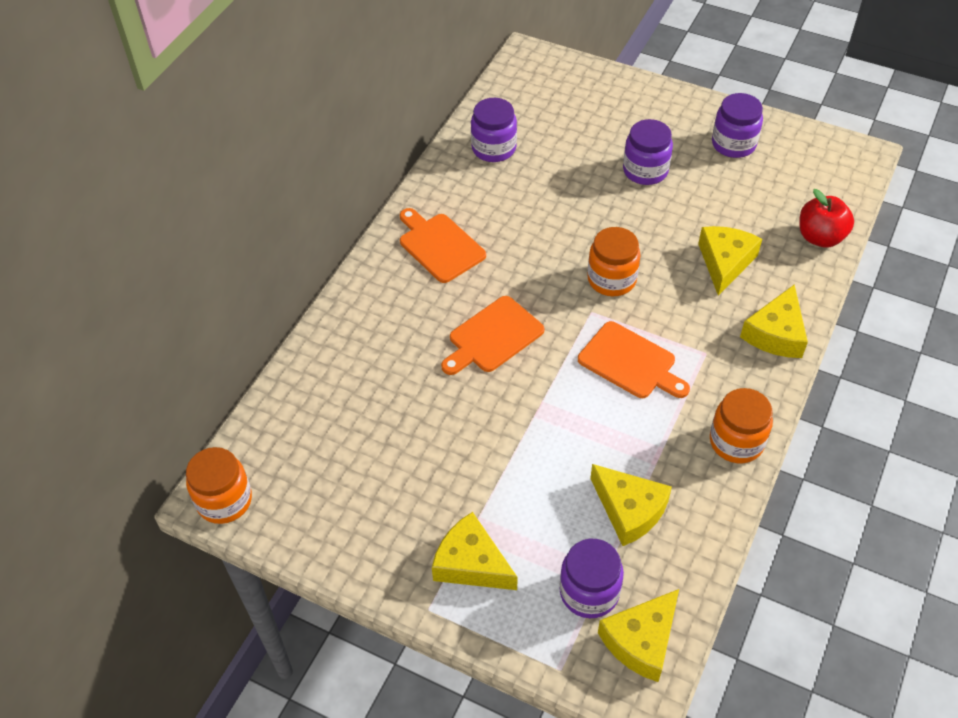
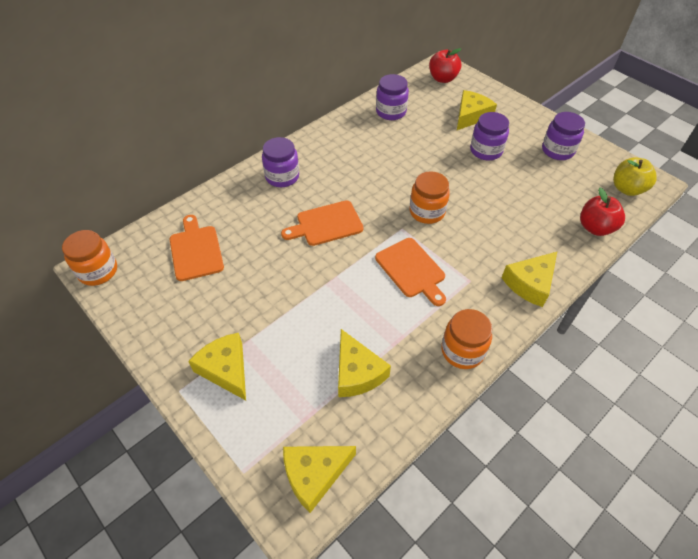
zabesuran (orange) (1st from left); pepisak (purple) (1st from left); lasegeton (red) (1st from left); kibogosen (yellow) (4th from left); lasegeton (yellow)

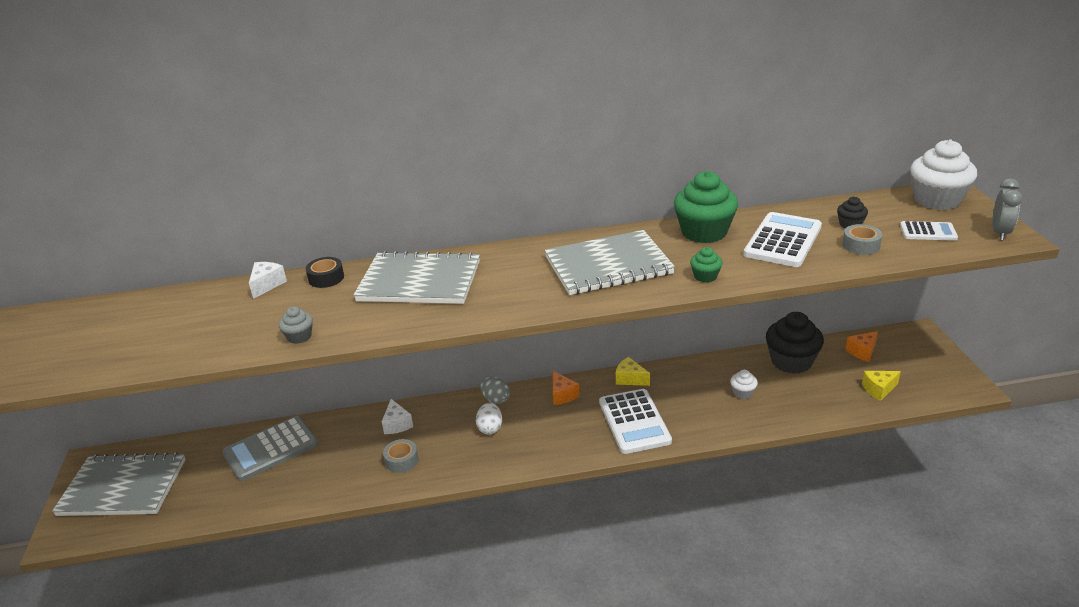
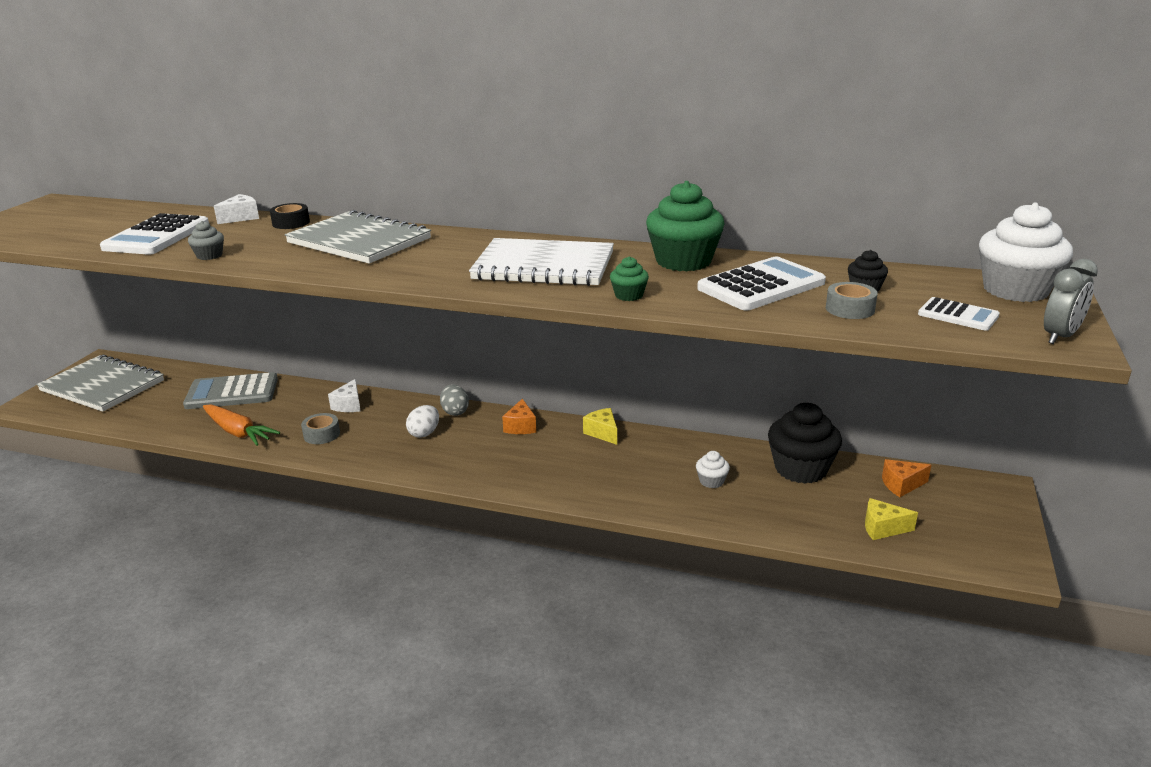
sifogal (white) (1st from left); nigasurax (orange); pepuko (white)

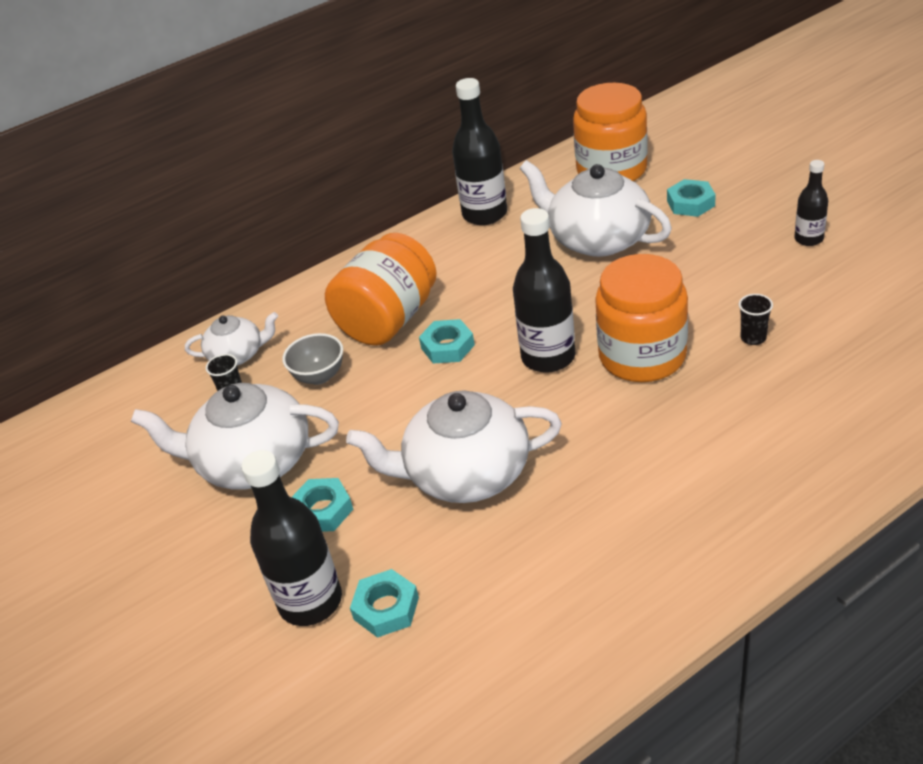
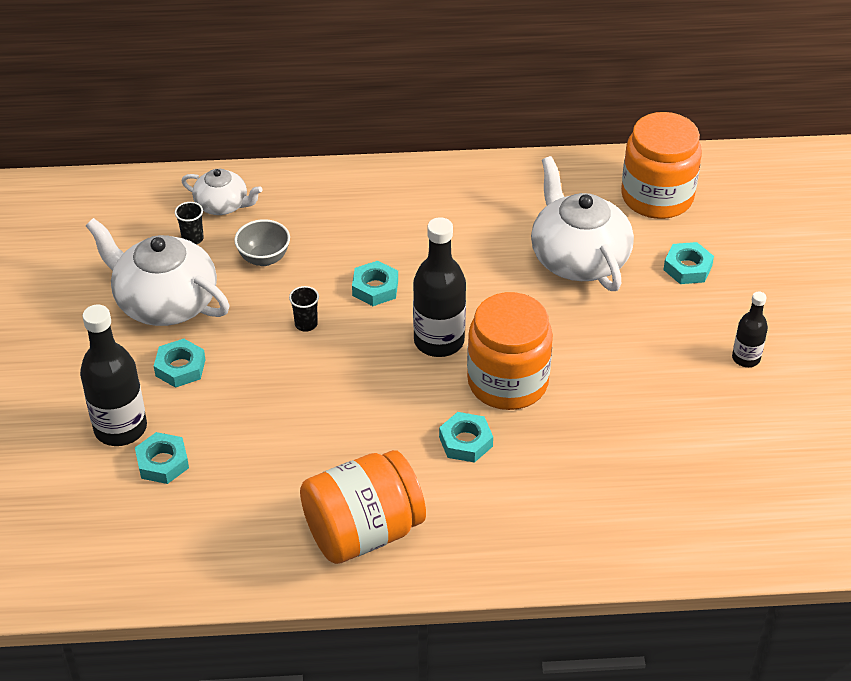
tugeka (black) (2nd from left); pepisak (orange) (1st from left); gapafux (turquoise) (4th from left); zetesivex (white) (3rd from left in the first image); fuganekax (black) (2nd from left in the first image)

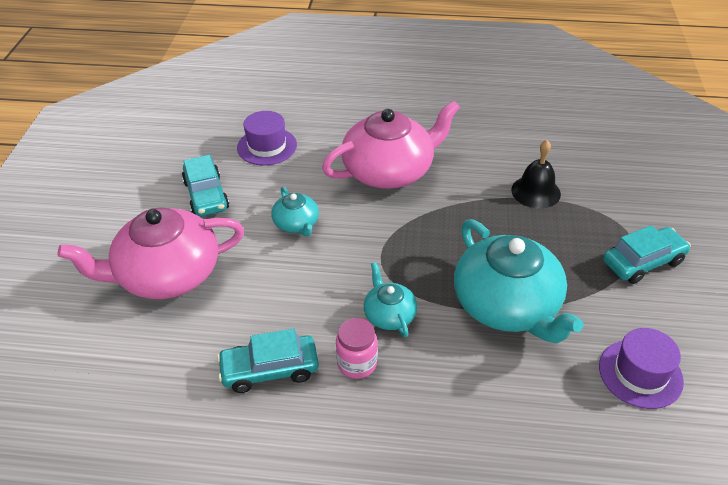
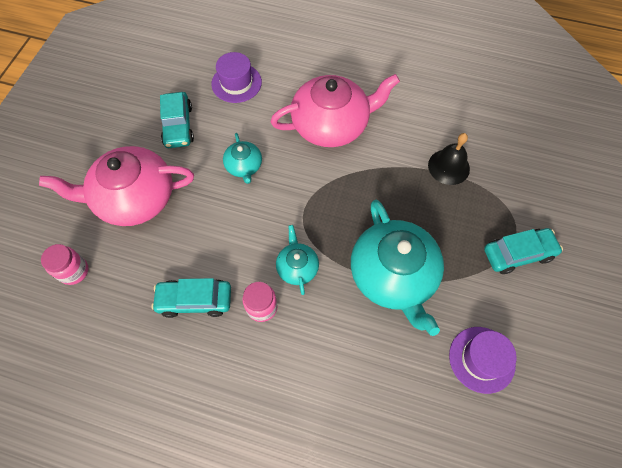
pepisak (pink) (1st from left)

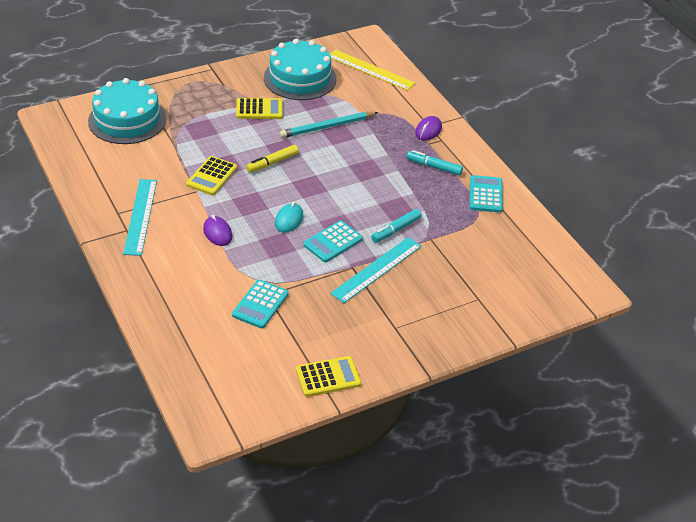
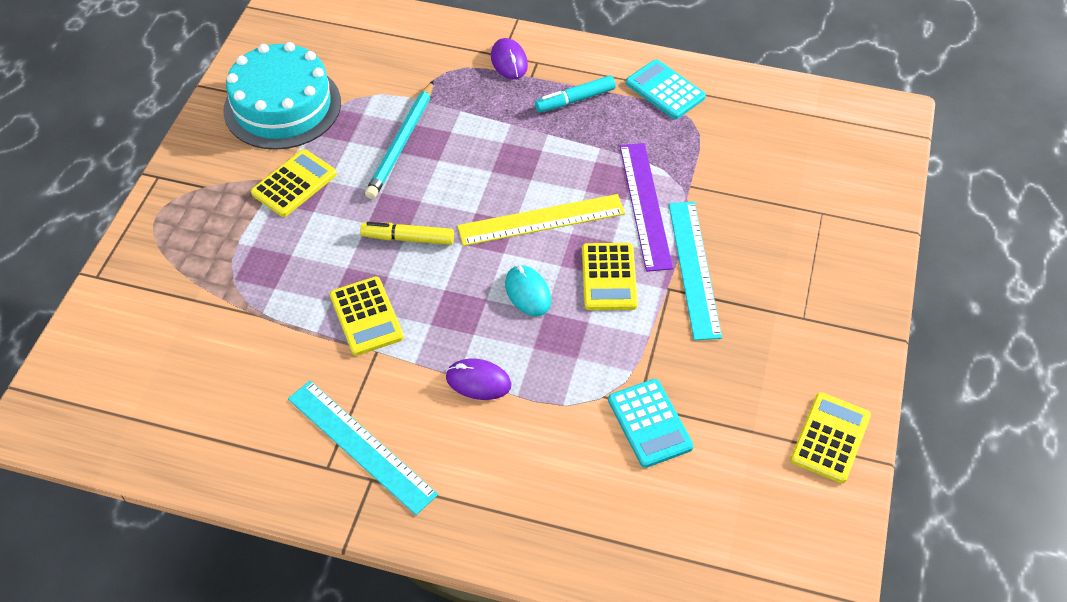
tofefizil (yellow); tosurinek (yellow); sifogal (yellow) (3rd from left); tosurinek (purple); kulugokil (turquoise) (1st from left in the first image)

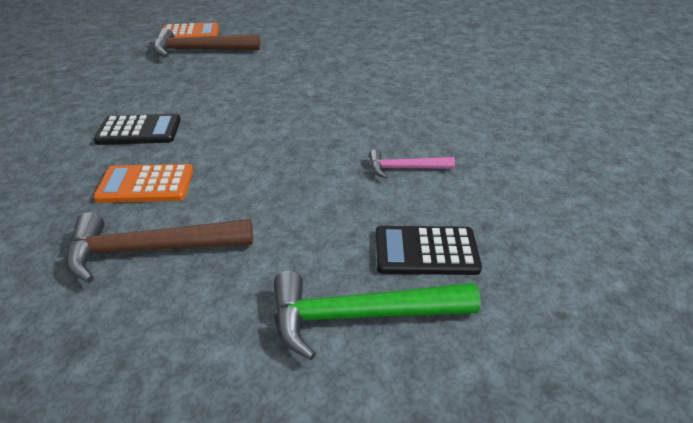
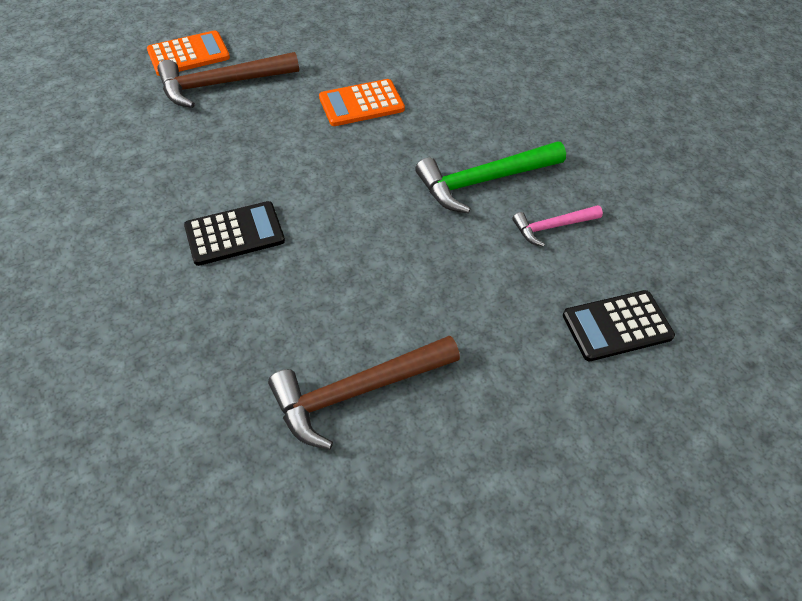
sifogal (orange) (2nd from left); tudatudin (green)

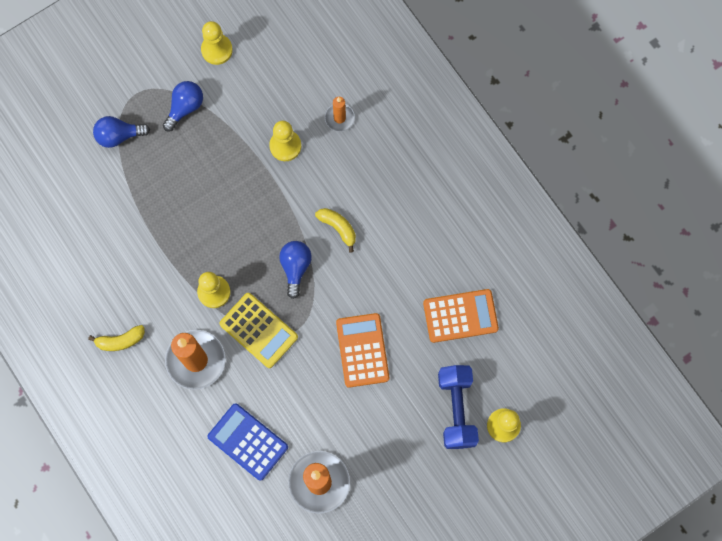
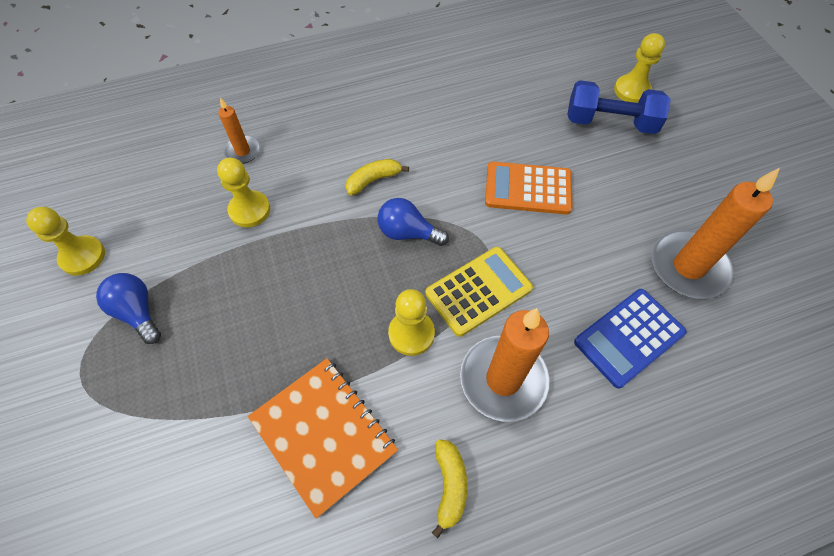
pepuko (orange); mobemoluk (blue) (1st from left in the first image); sifogal (orange) (2nd from left in the first image)

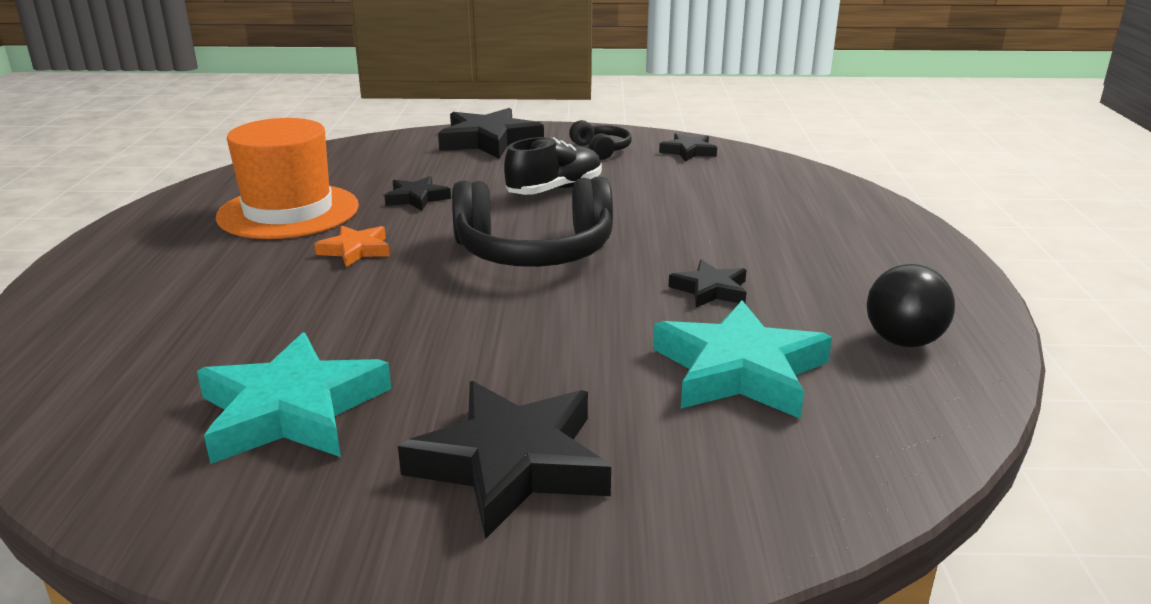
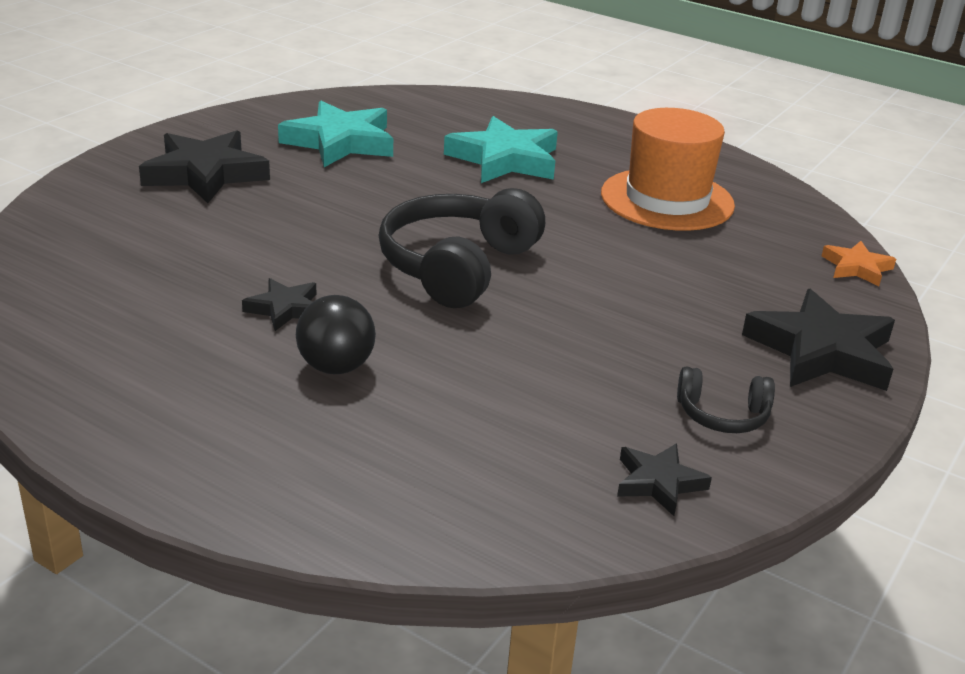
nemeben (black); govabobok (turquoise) (2nd from left); govabobok (orange); govabobok (black) (1st from left in the first image); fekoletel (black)

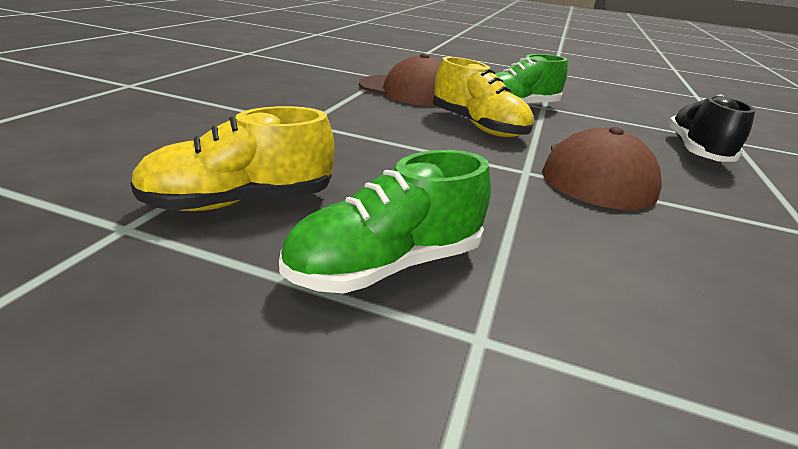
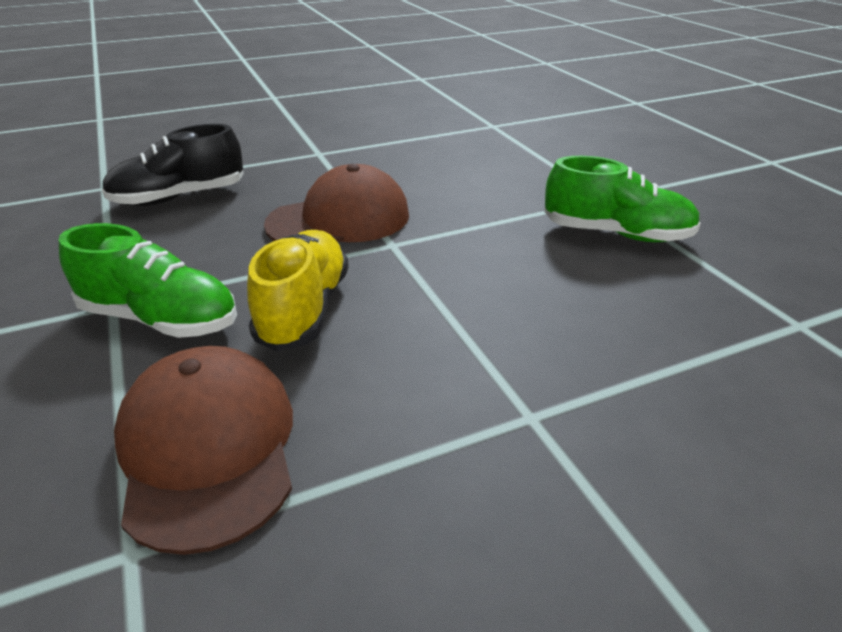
fekoletel (yellow) (1st from left in the first image)

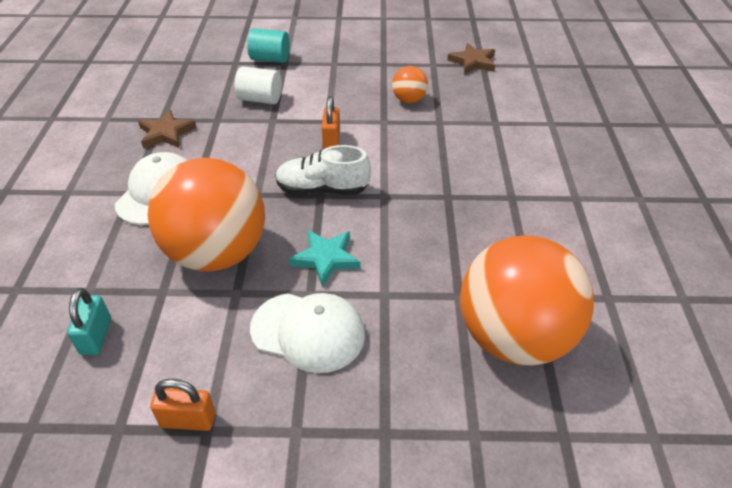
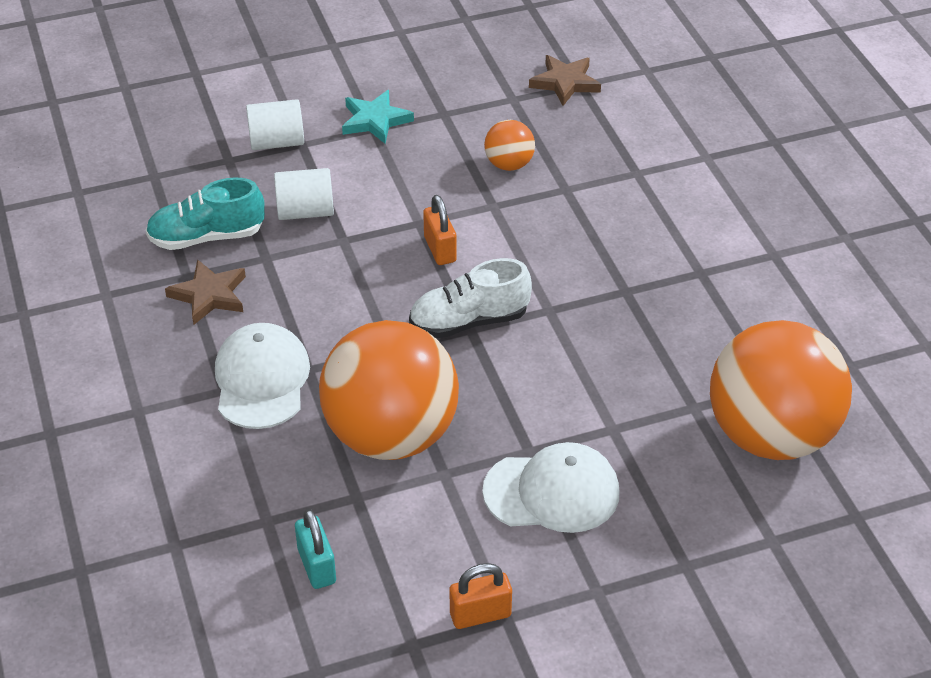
fekoletel (turquoise); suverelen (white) (1st from left); govabobok (turquoise)

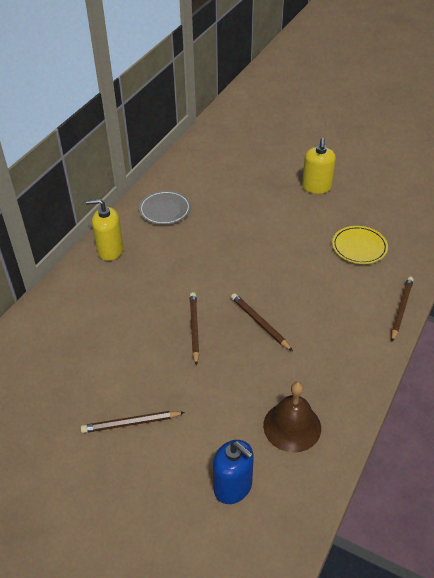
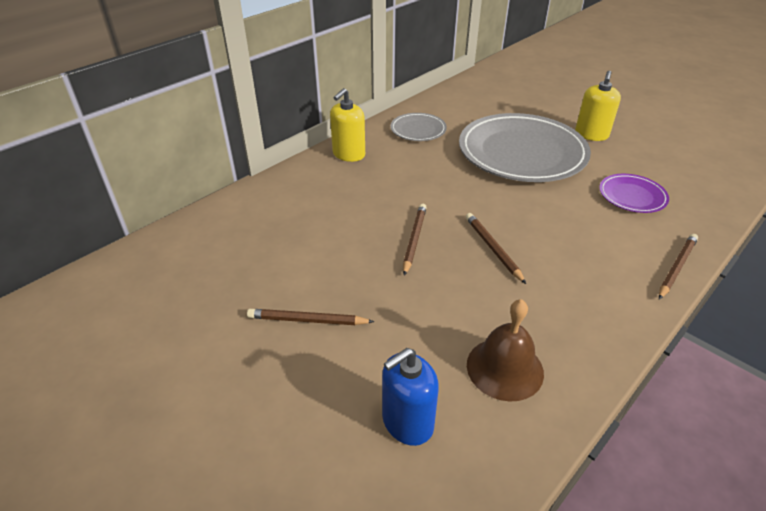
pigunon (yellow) (1st from left); pigunon (blue); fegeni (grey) (2nd from left); fegeni (purple)

